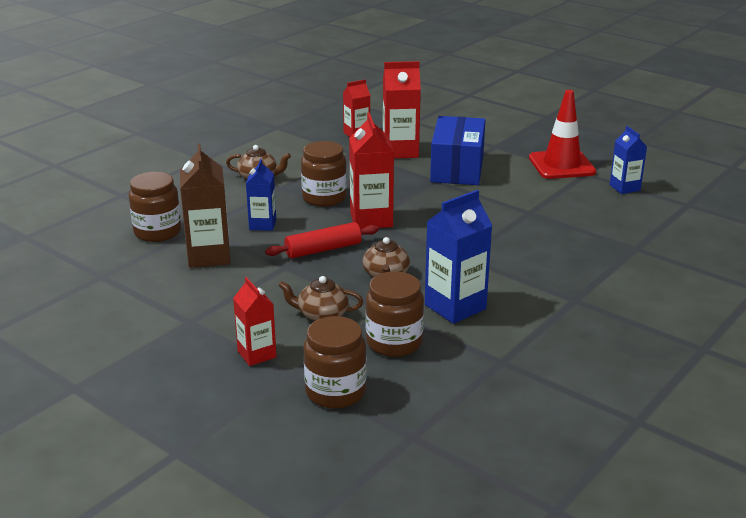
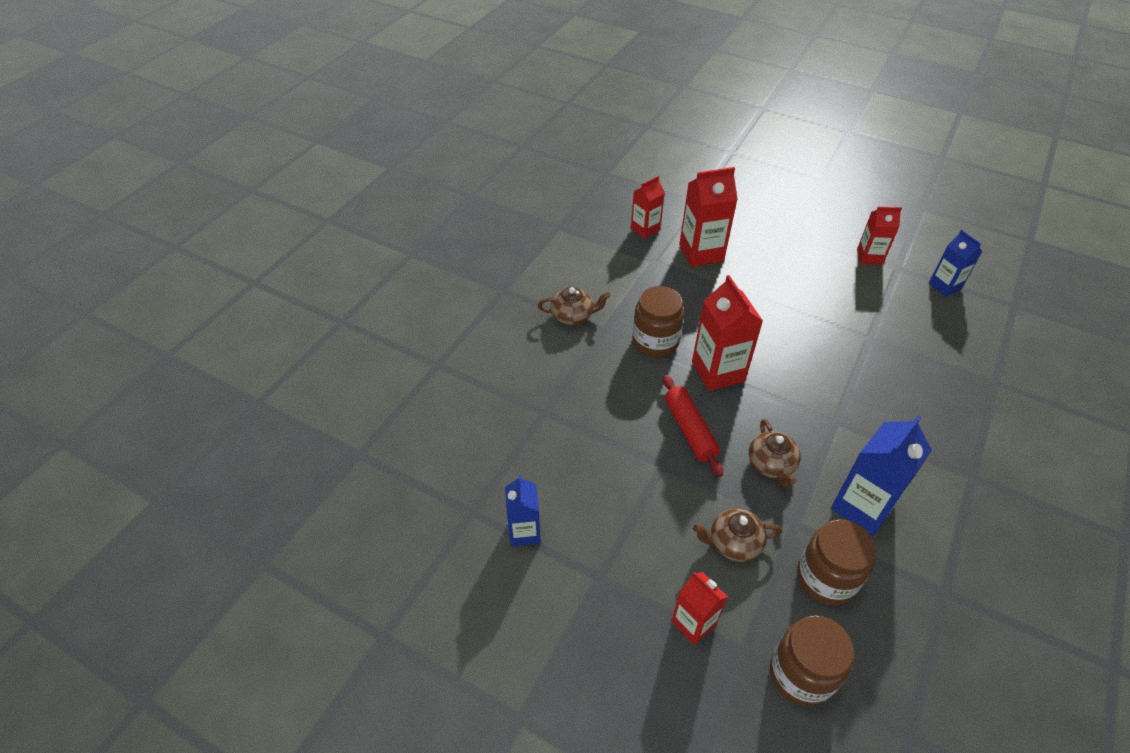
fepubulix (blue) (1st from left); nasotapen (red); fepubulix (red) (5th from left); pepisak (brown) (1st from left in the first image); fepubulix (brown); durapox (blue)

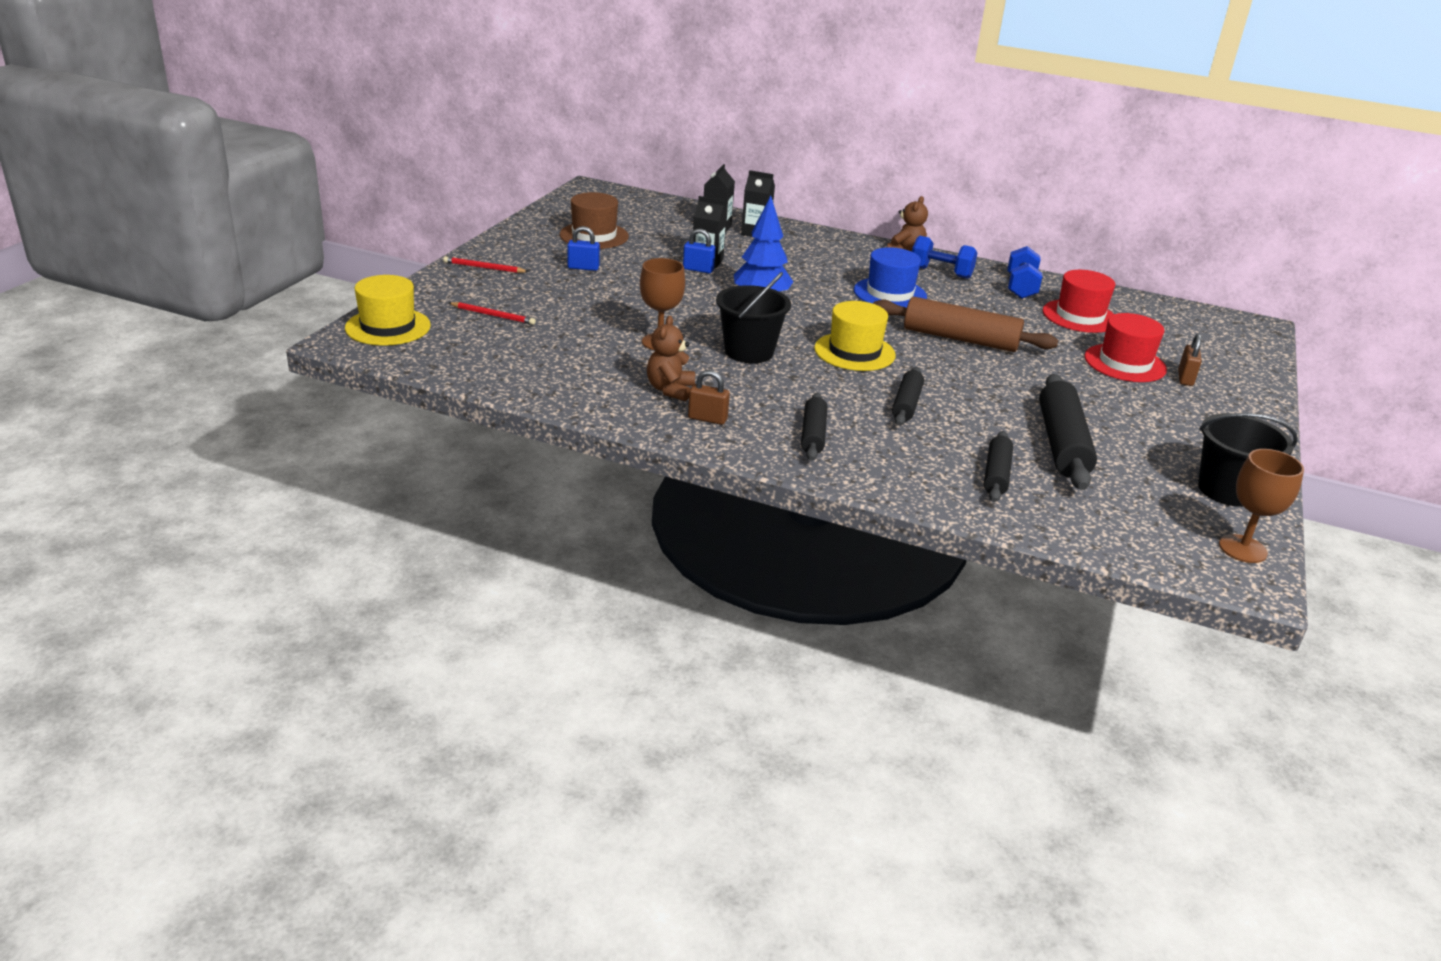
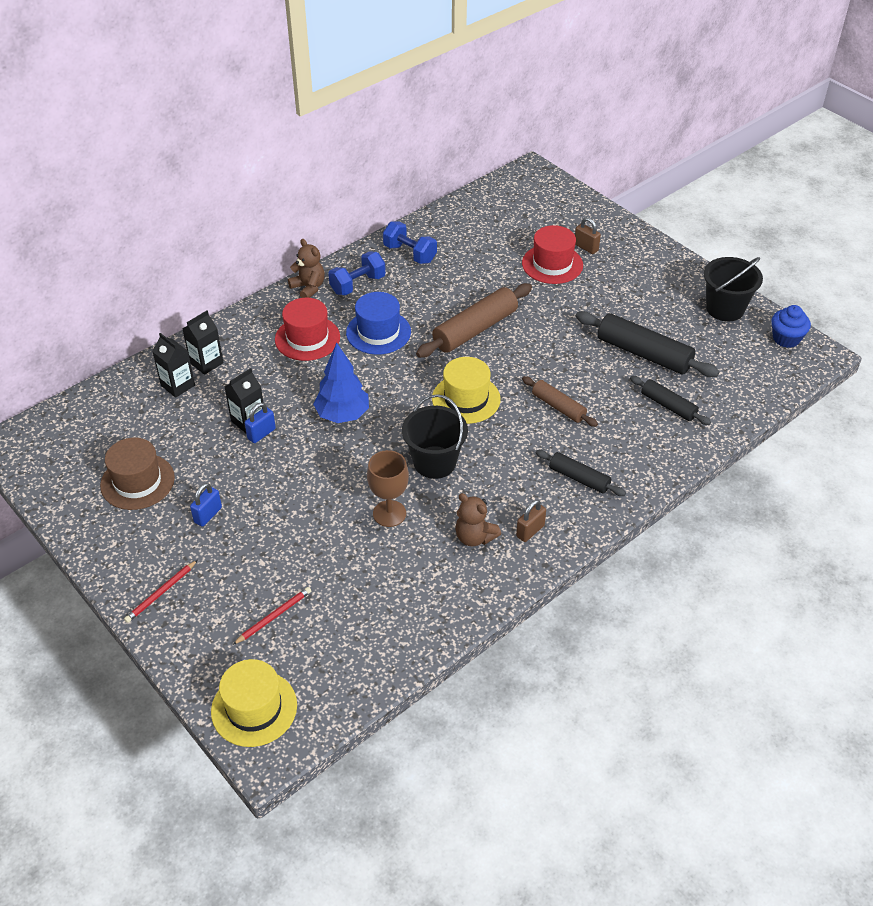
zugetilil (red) (1st from left); nasotapen (brown) (2nd from left); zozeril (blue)

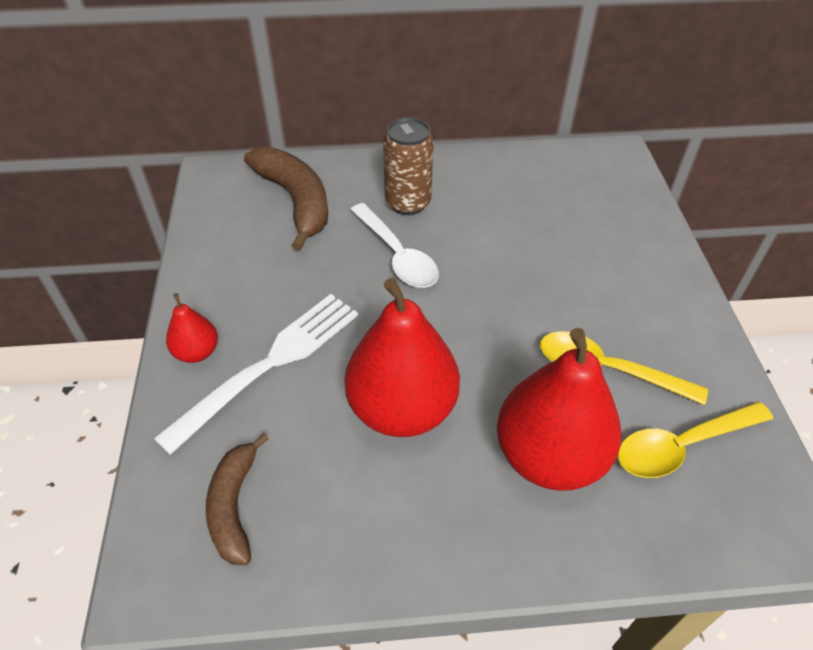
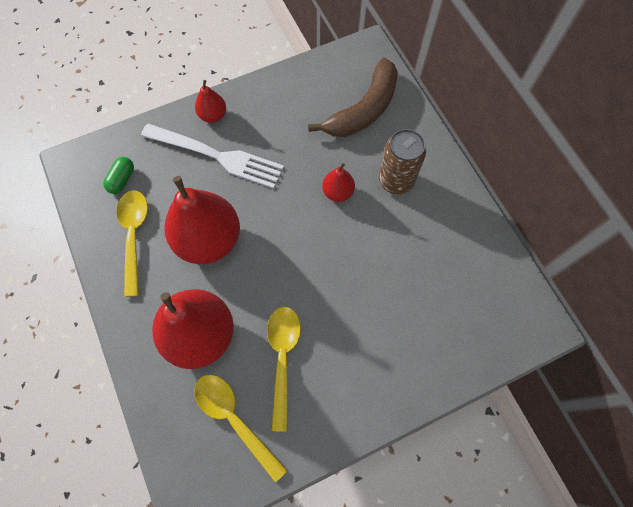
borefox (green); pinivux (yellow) (1st from left); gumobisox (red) (4th from left)

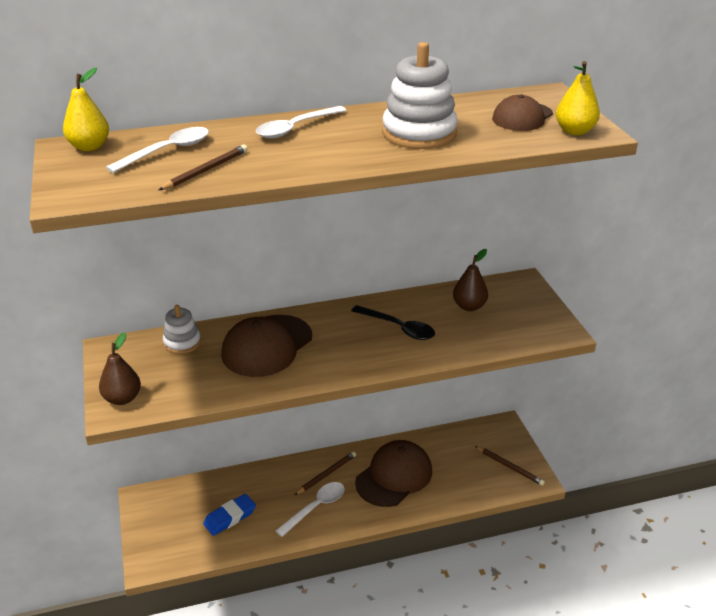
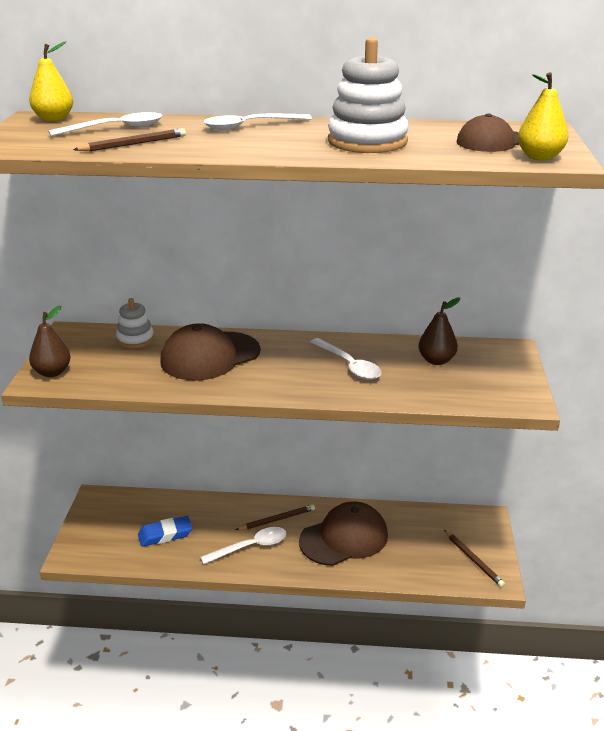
pinivux (white) (4th from left)

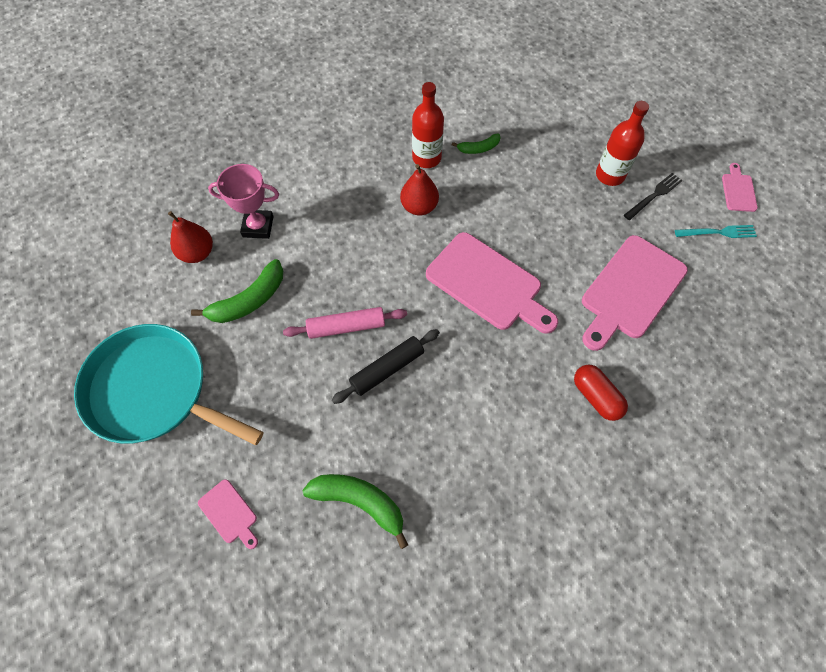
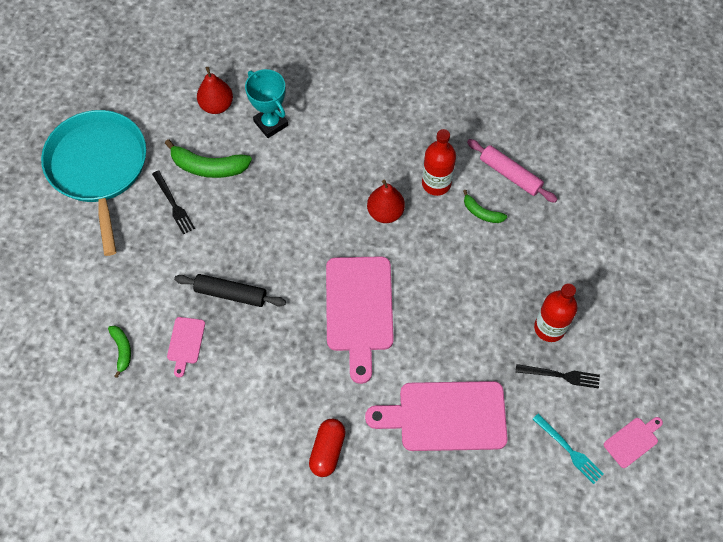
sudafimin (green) (1st from left); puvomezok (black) (1st from left); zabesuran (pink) (1st from left); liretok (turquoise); nasotapen (pink)

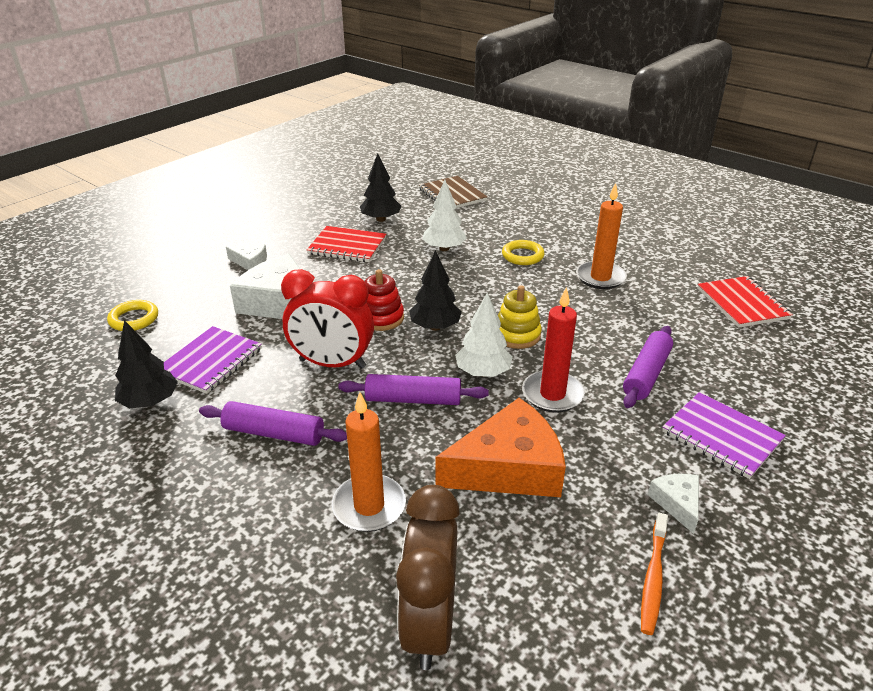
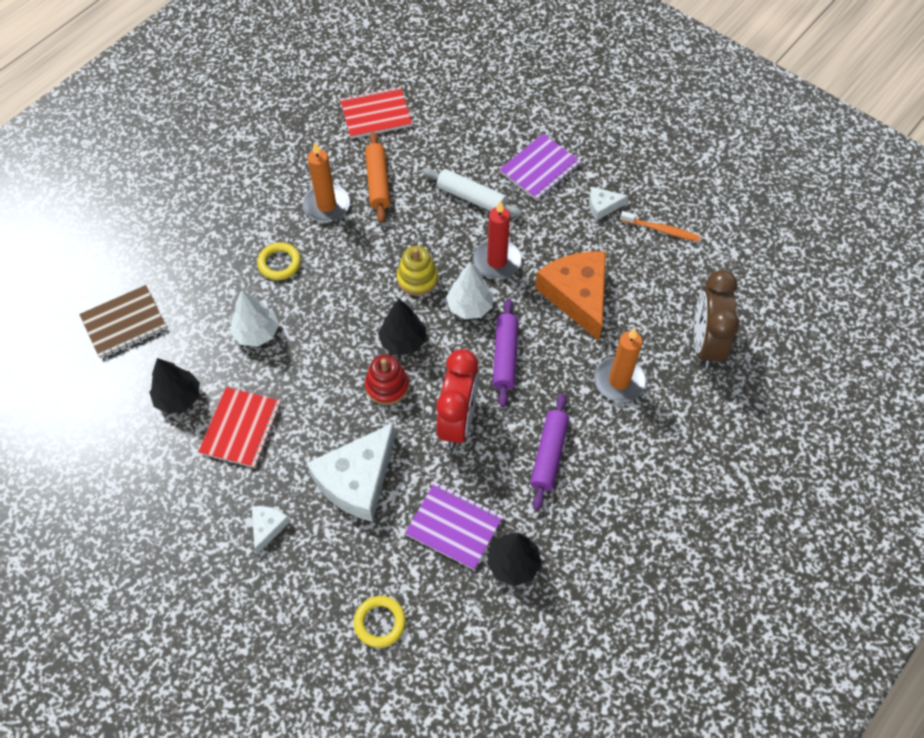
nasotapen (orange); nasotapen (white); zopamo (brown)

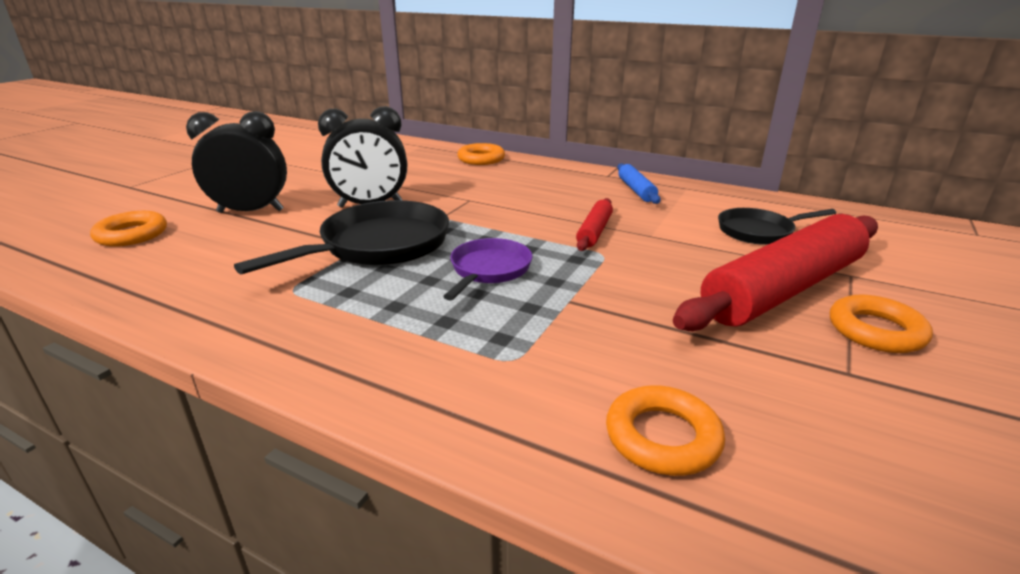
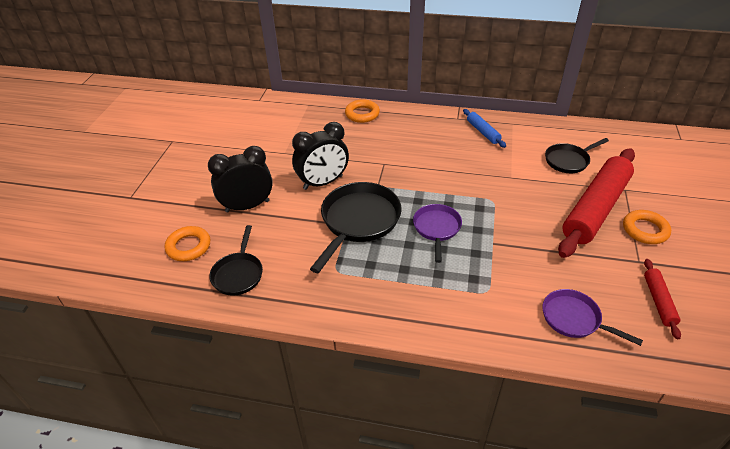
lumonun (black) (1st from left); lumonun (purple) (2nd from left); nasotapen (red) (2nd from left)

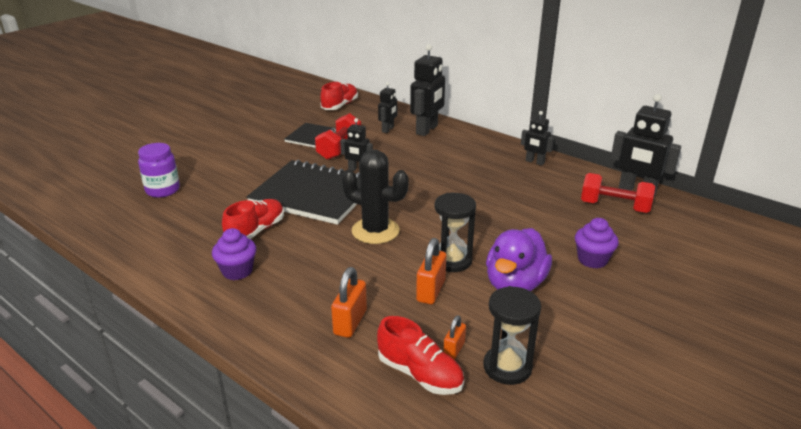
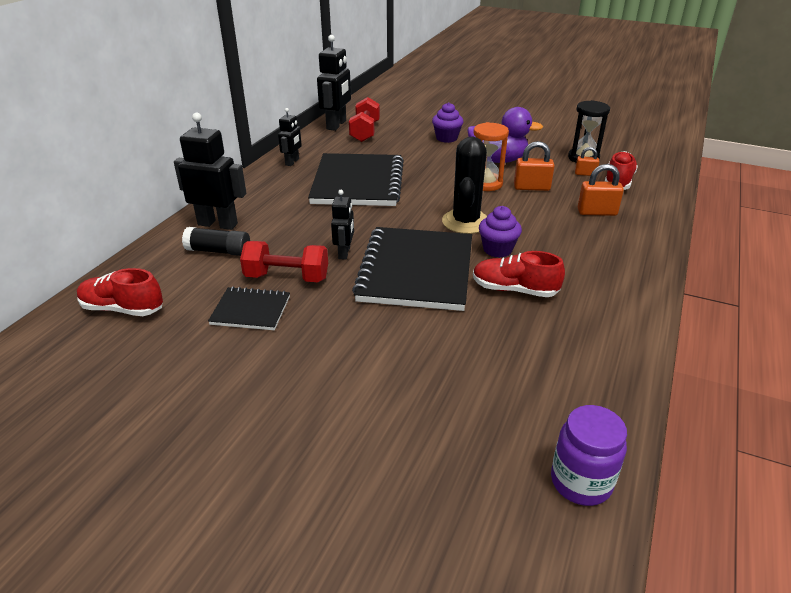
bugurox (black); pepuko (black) (2nd from left); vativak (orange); zozeril (purple) (2nd from left); pepisak (purple)

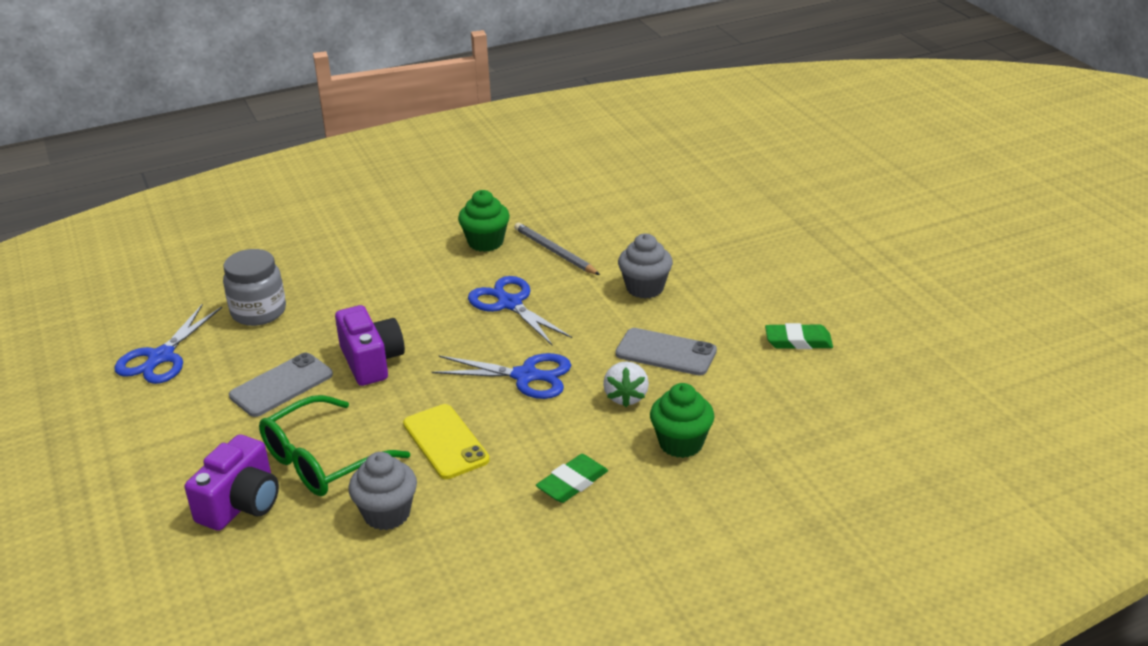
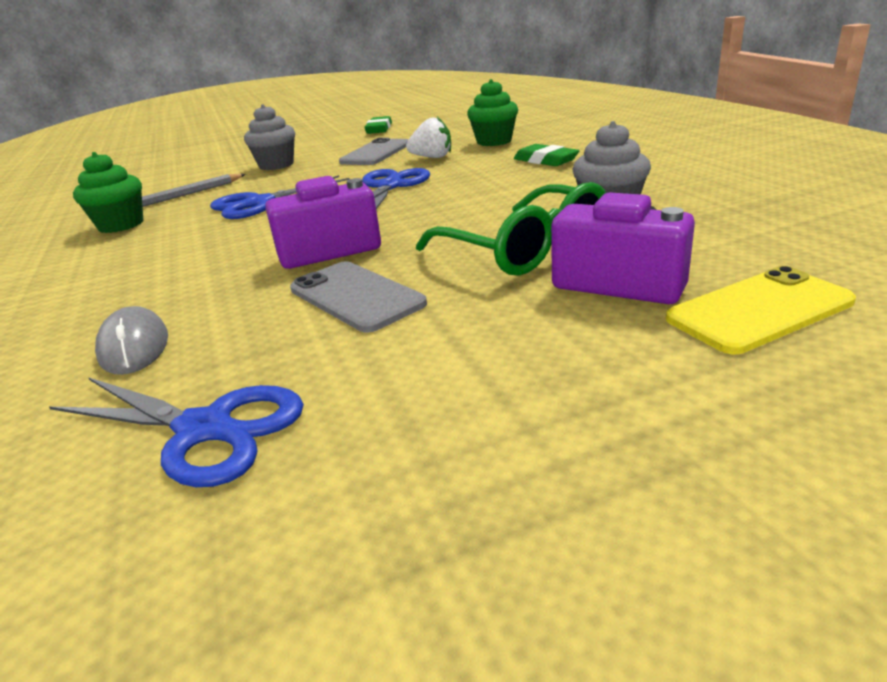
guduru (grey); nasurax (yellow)

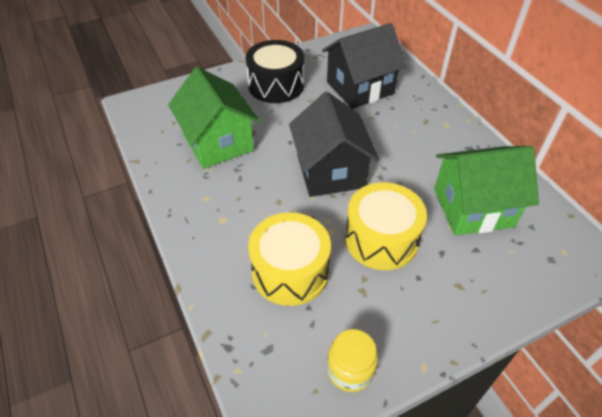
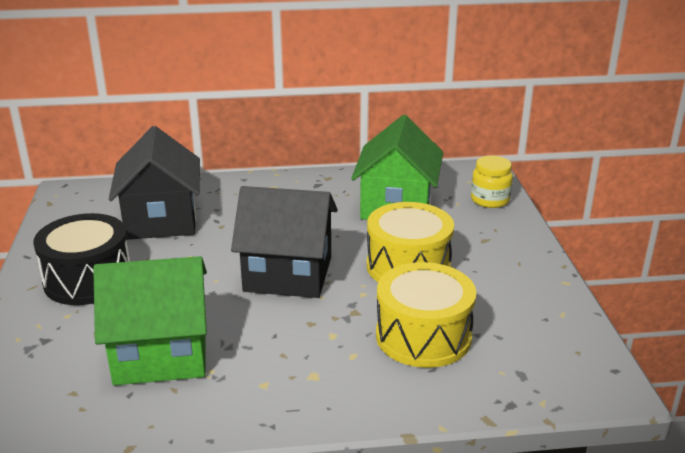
pepisak (yellow)

